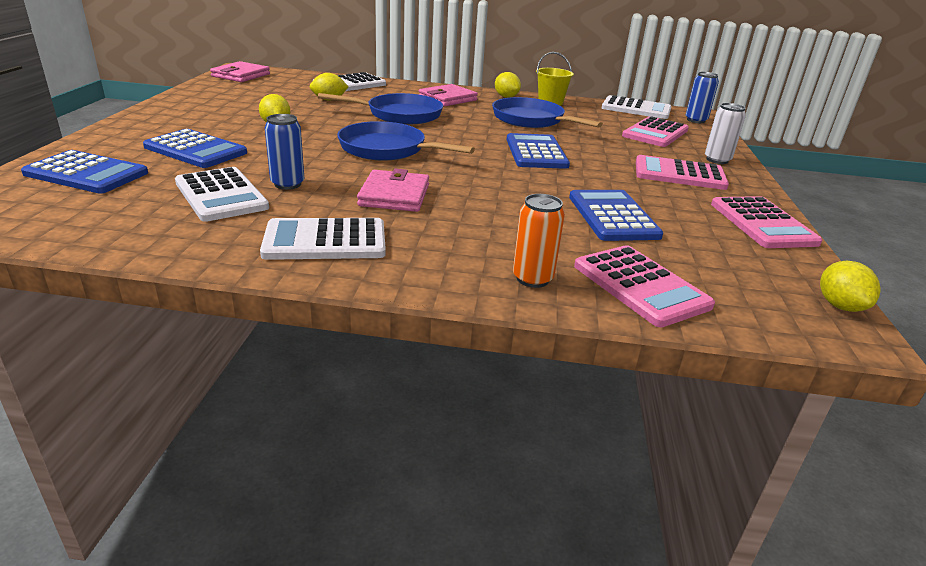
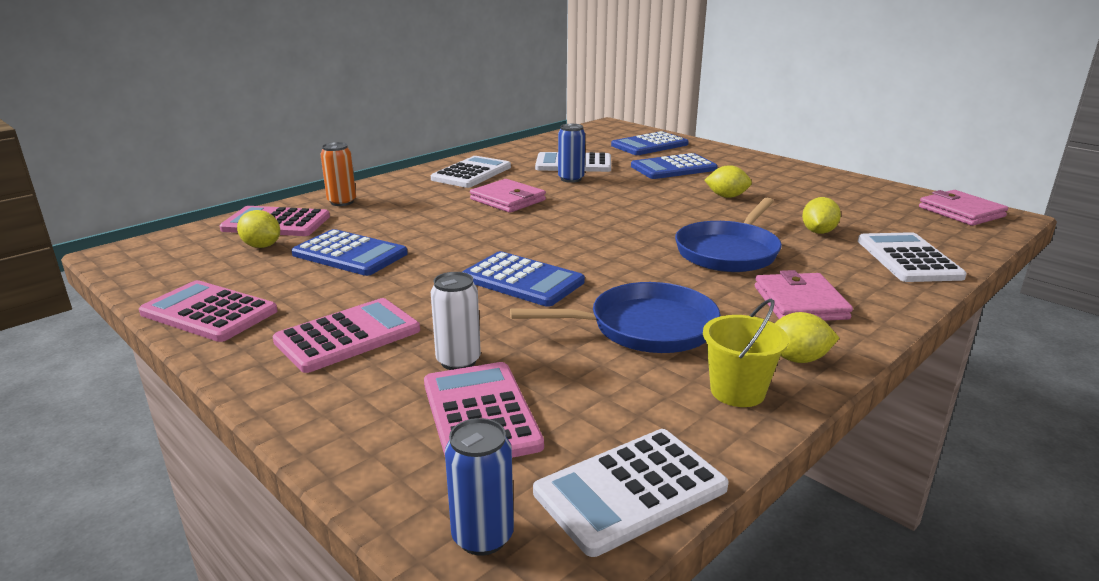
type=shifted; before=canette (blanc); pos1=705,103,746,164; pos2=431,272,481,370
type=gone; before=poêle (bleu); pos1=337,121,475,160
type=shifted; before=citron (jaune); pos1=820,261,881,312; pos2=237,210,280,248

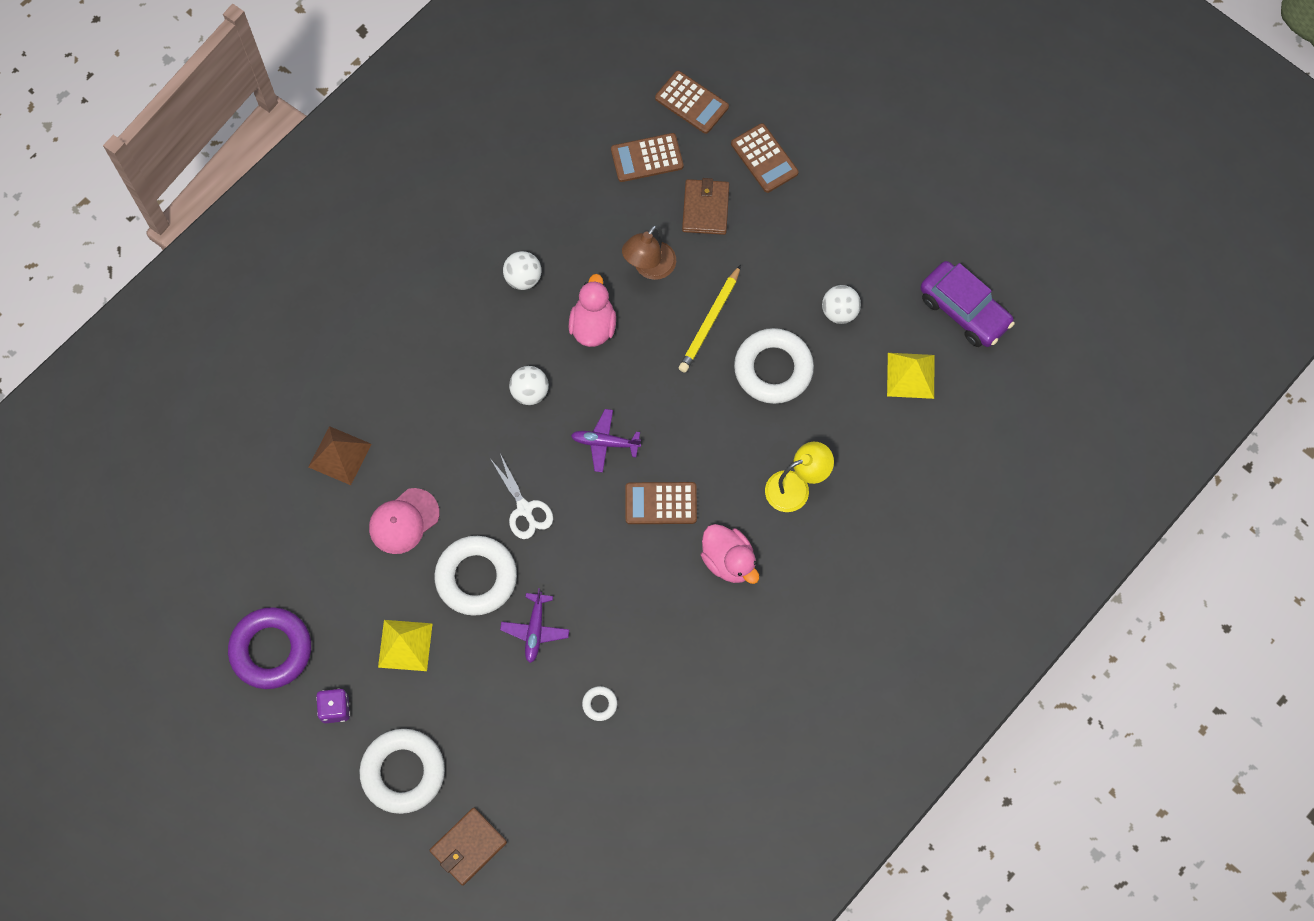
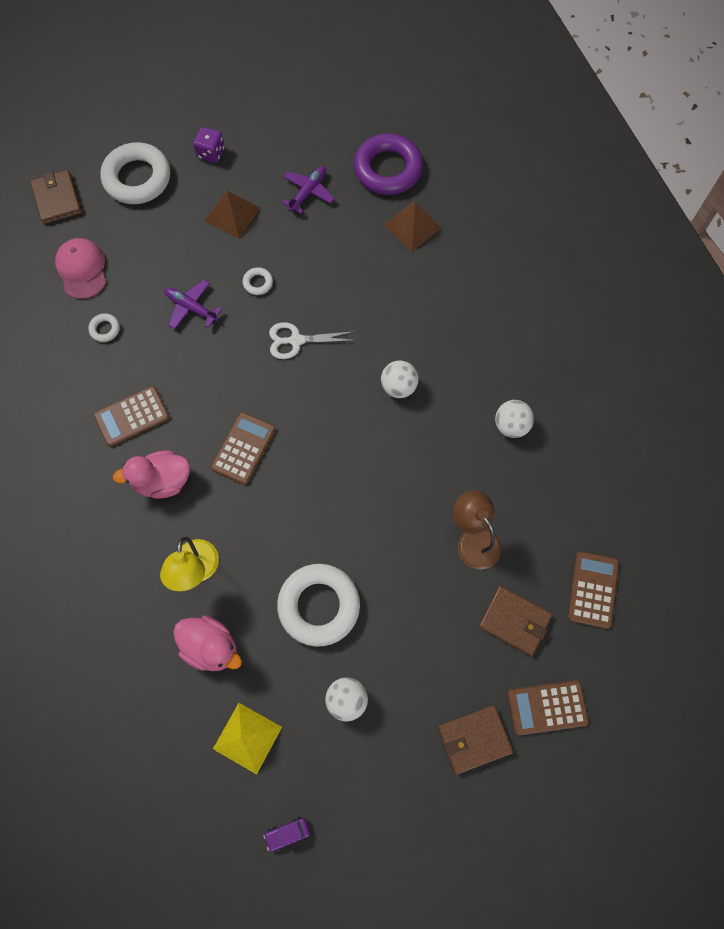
type=shifted; before=calculatrice (marron); pos1=655,71,729,134; pos2=94,386,170,447
type=scaled; before=voiture (violet); pos1=920,261,1015,347; pos2=264,817,310,852; scale=0.41
type=gone; before=crayon (jaune); pos1=678,265,741,373
type=shifted; before=canard (rose); pos1=569,274,616,347; pos2=173,615,242,671
type=shifted; before=avion (violet); pos1=571,409,641,473; pos2=282,166,335,214
type=shifted; before=casquette (rose); pos1=369,488,439,554; pos2=55,238,106,299
type=scaled; before=anneau (blanc); pos1=434,536,517,616; pos2=243,267,273,295; scale=0.42
type=shifted; before=anneau (violet); pos1=228,607,311,689; pos2=354,133,423,195
type=repainted; before=pyramide (jaune); after=pyramide (marron); pos1=378,620,433,671; pos2=204,191,261,239
type=new; after=portefeuille (marron); pos2=438,705,513,775

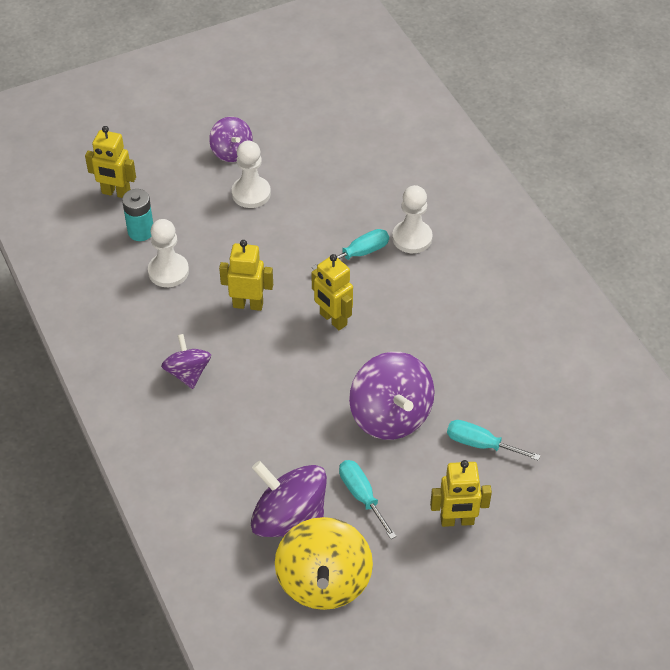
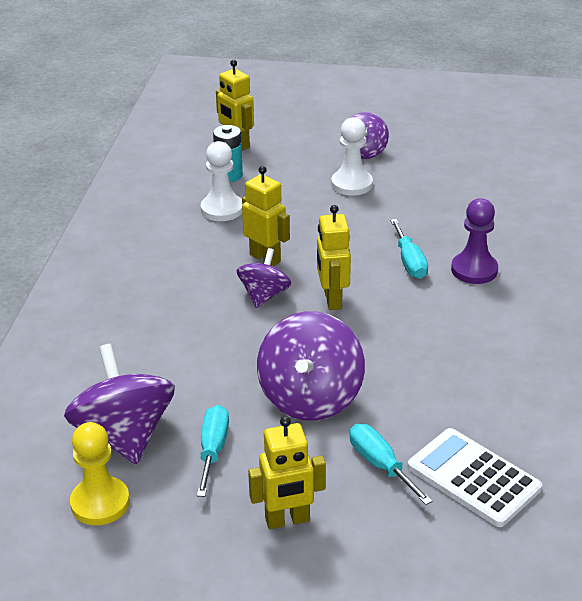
type=repainted; before=pion (blanc); after=pion (violet); pos1=392,185,433,253; pos2=451,198,498,284
type=rotated; before=tournevis (turquoise); pos1=312,229,389,270; pos2=390,219,428,279; turn=75
type=shifted; before=toupie (violet); pos1=161,334,211,389; pos2=237,248,291,308
type=rotated; before=robot (jaune); pos1=430,460,492,527; pos2=248,416,326,529; turn=-45
type=swapped; before=toupie (jaune); after=pion (jaune); pos1=275,517,373,610; pos2=70,422,130,525
type=new; after=calculatrice (blanc); pos2=407,428,542,527

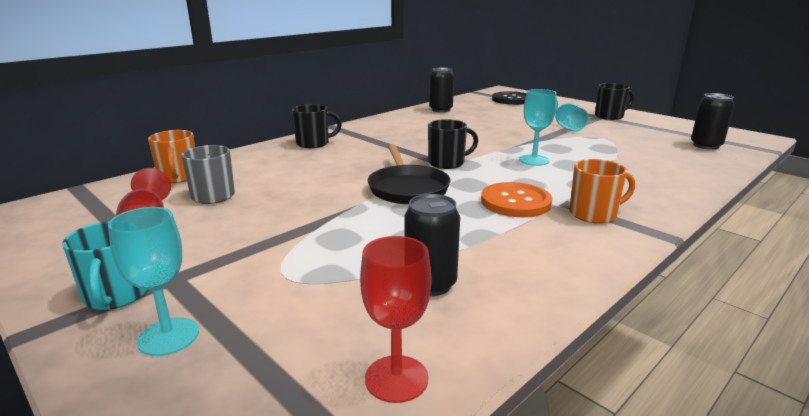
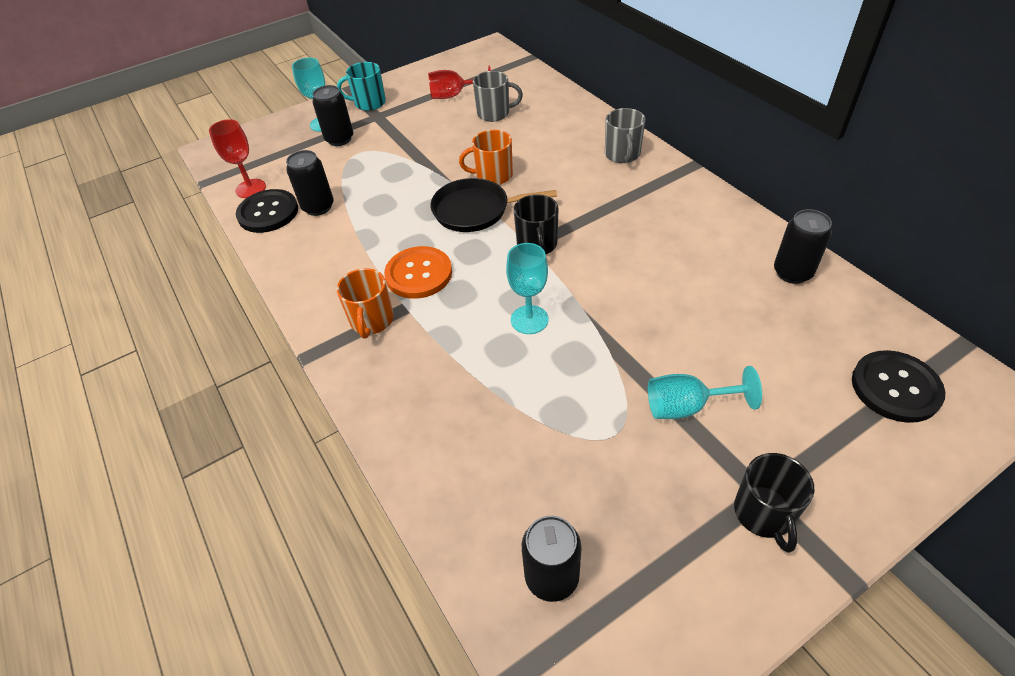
type=repainted; before=tasse (noir); after=tasse (gris); pos1=292,104,342,148; pos2=605,108,646,163
type=shifted; before=tasse (orange); pos1=148,130,195,183; pos2=459,130,513,185
type=new; after=canette (noir); pos2=312,85,353,146
type=new; after=bouton (noir); pos2=236,189,298,233

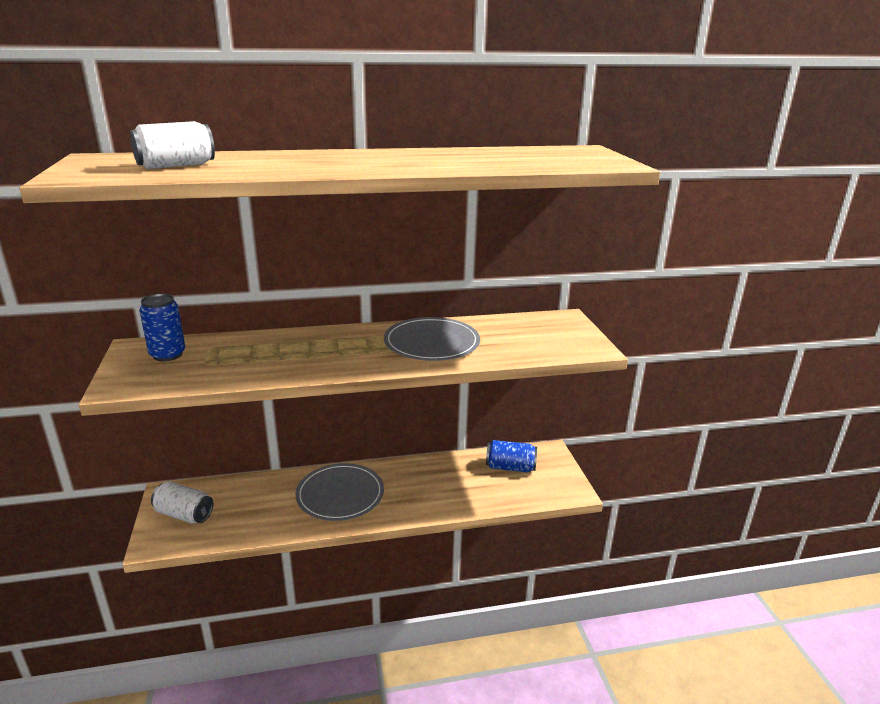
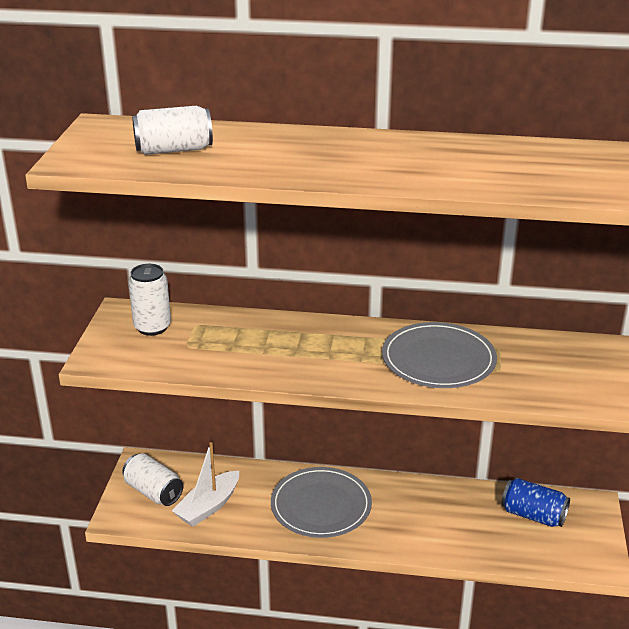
type=repainted; before=canette (bleu); after=canette (blanc); pos1=139,294,185,361; pos2=128,264,171,336
type=new; after=bateau (blanc); pos2=172,442,239,527

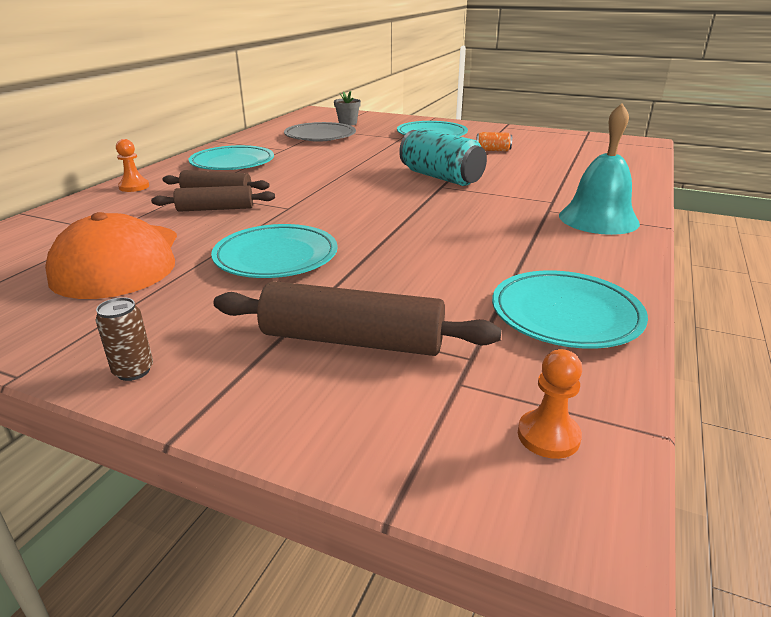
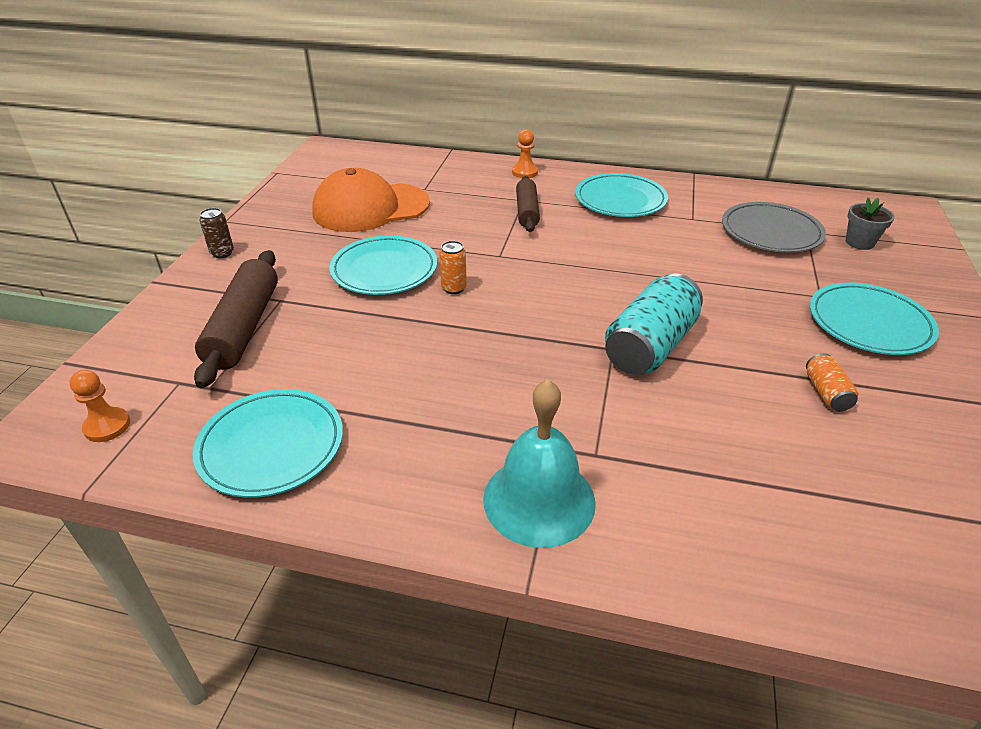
type=gone; before=rouleau à pâtisserie (marron); pos1=151,185,275,212
type=new; after=canette (orange); pos2=439,241,467,294

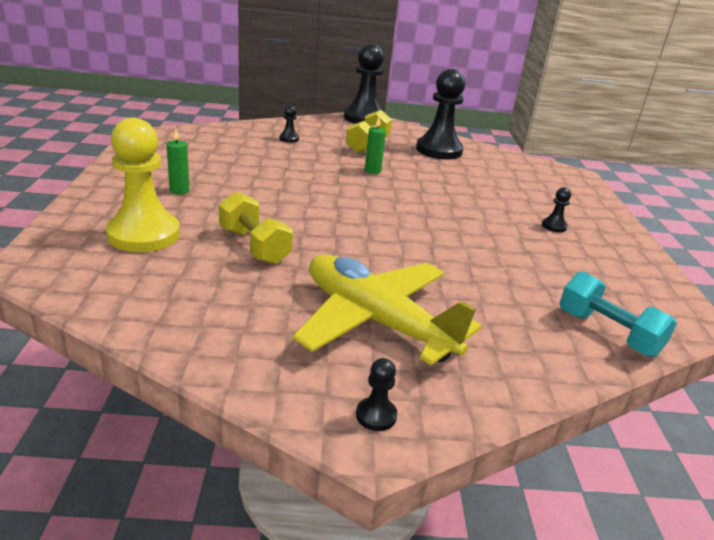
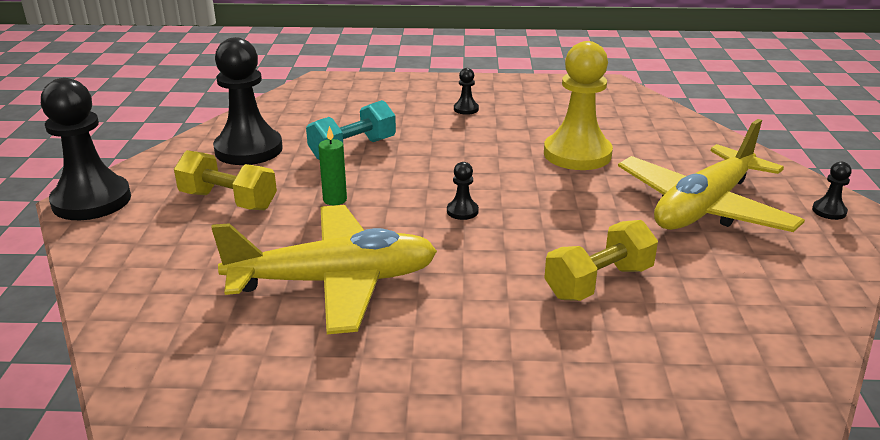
type=shifted; before=pion (noir); pos1=279,105,299,143; pos2=447,162,479,220
type=shifted; before=pion (jaune); pos1=106,118,180,252; pos2=544,41,613,170
type=gone; before=bougie (vert); pos1=166,129,190,195
type=shifted; before=haltère (turquoise); pos1=559,271,677,357; pos2=306,100,396,160
type=new; after=avion (jaune); pos2=211,205,437,334

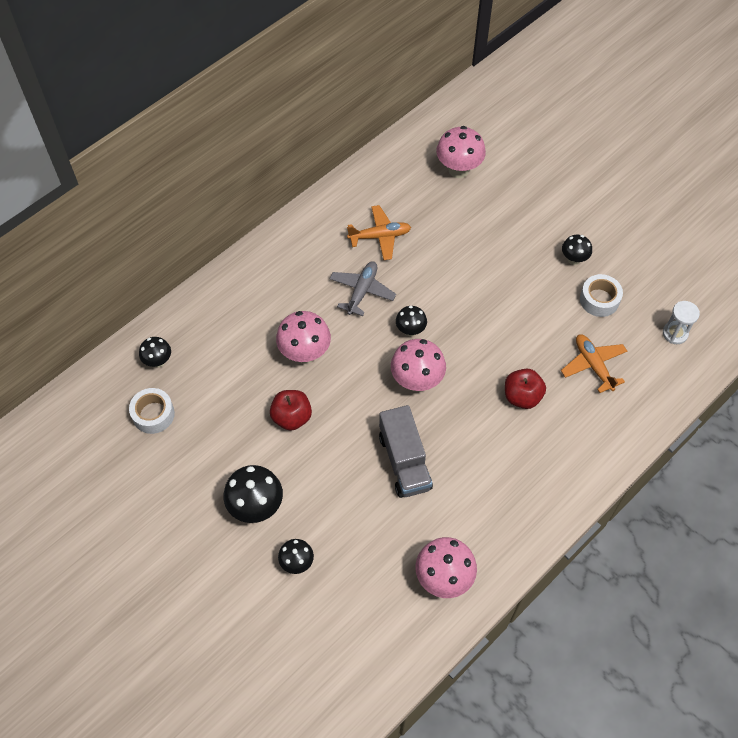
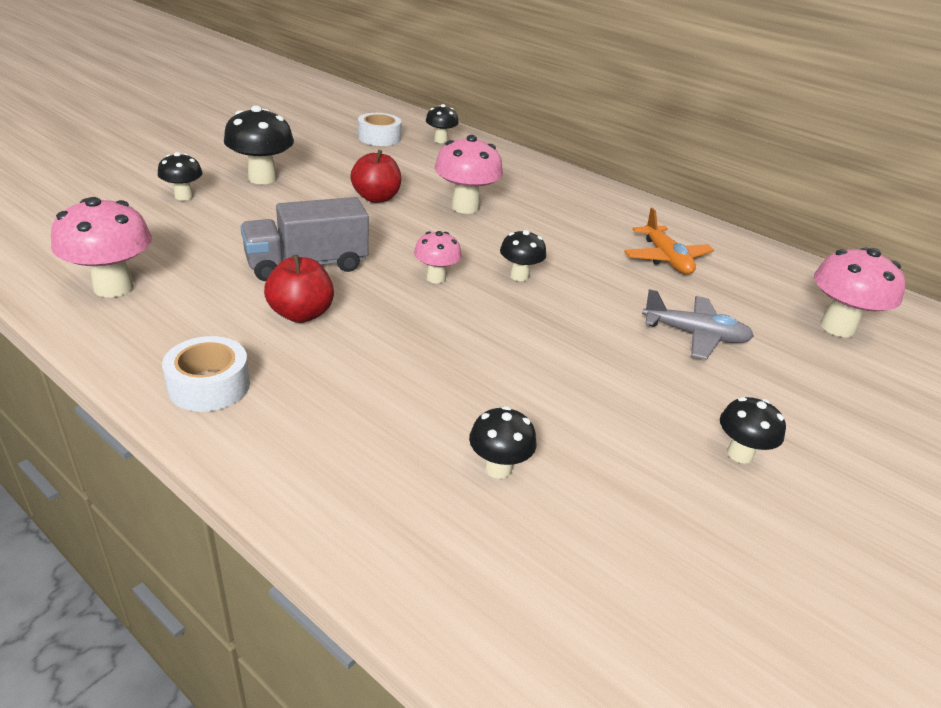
type=shifted; before=avion (gris); pos1=330,261,396,316; pos2=642,289,754,360
type=shifted; before=ruban adhésif (blanc); pos1=580,274,623,317; pos2=162,336,250,412
type=gone; before=sablier (blanc); pos1=663,301,700,344
type=swapped; before=avion (orange); after=champignon (noir); pos1=561,334,627,393; pos2=469,406,536,479
type=scaled; before=champignon (rose); pos1=391,339,446,392; pos2=414,231,462,283; scale=0.59
type=shifted; before=pomme (rouge); pos1=505,369,546,409; pos2=264,255,334,323

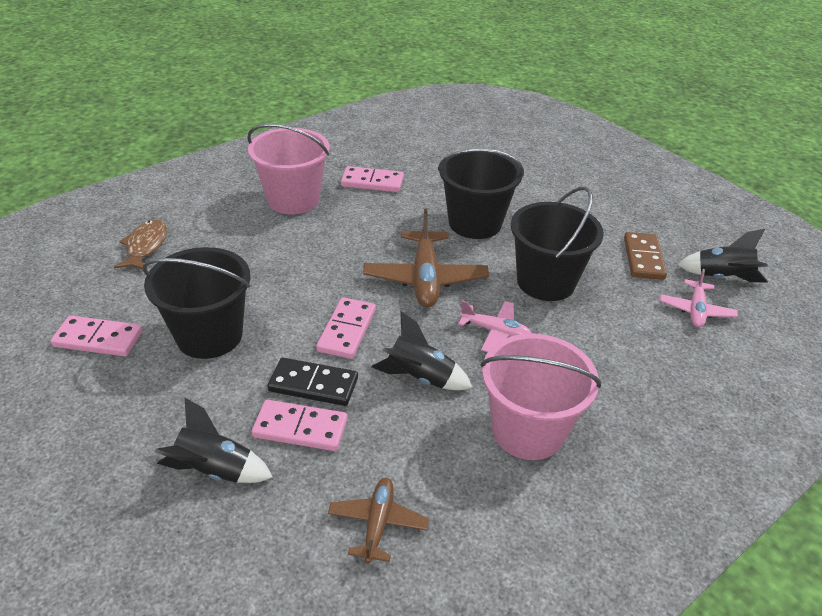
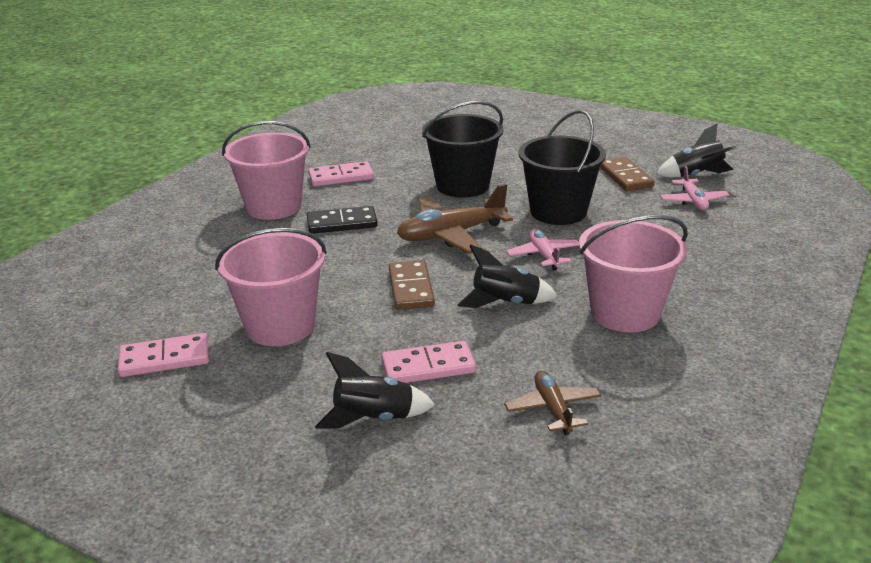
type=rotated; before=avion (marron); pos1=363,209,489,307; pos2=397,184,513,254; turn=90
type=gone; before=poisson (marron); pos1=114,219,167,269
type=repainted; before=seau (noir); after=seau (rose); pos1=143,247,250,359; pos2=215,228,327,346
type=repainted; before=domino (rose); after=domino (marron); pos1=316,297,376,359; pos2=389,260,435,310
type=rotated; before=avion (rose); pos1=458,300,531,352; pos2=506,229,579,270; turn=-105
type=shifted; before=domino (noir); pos1=268,358,358,406; pos2=307,206,378,234

